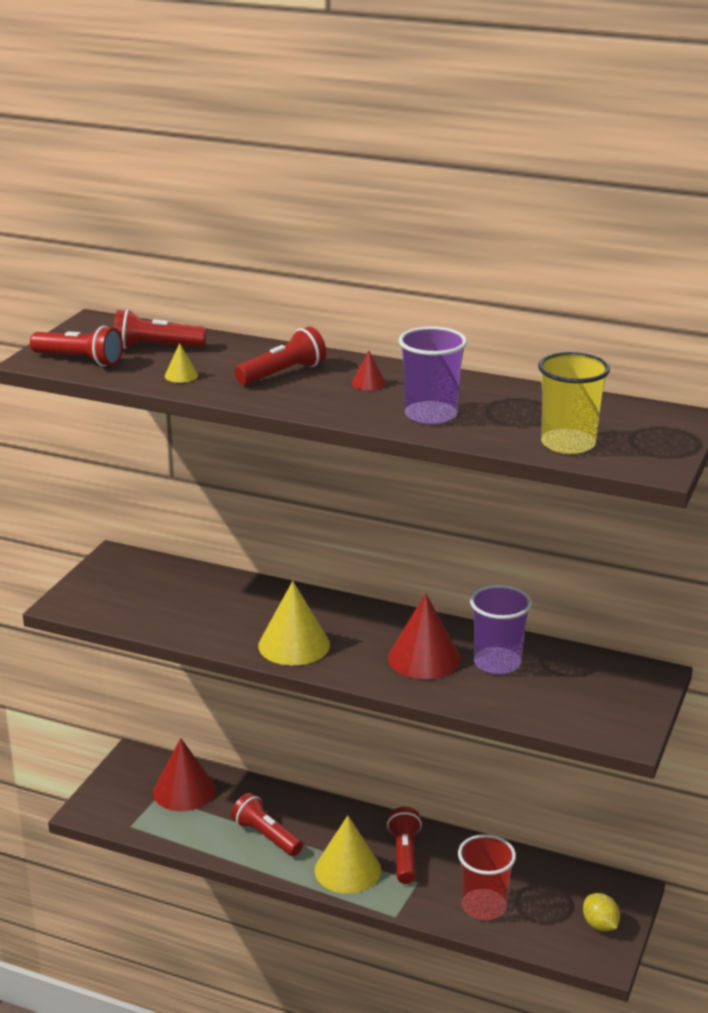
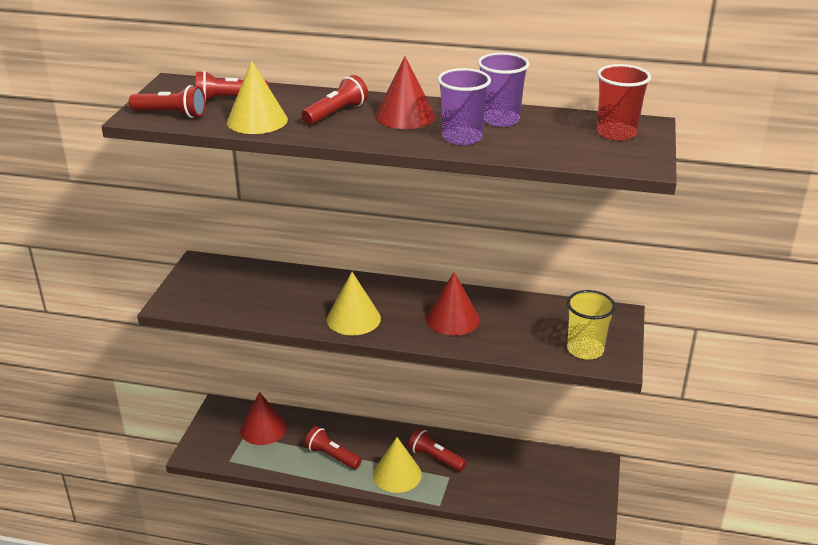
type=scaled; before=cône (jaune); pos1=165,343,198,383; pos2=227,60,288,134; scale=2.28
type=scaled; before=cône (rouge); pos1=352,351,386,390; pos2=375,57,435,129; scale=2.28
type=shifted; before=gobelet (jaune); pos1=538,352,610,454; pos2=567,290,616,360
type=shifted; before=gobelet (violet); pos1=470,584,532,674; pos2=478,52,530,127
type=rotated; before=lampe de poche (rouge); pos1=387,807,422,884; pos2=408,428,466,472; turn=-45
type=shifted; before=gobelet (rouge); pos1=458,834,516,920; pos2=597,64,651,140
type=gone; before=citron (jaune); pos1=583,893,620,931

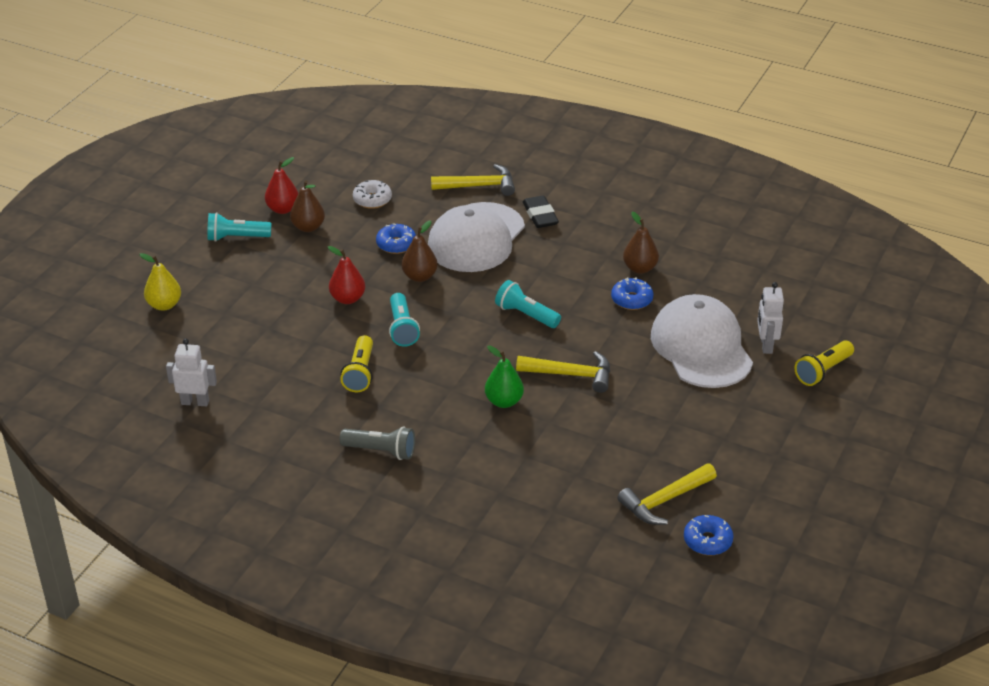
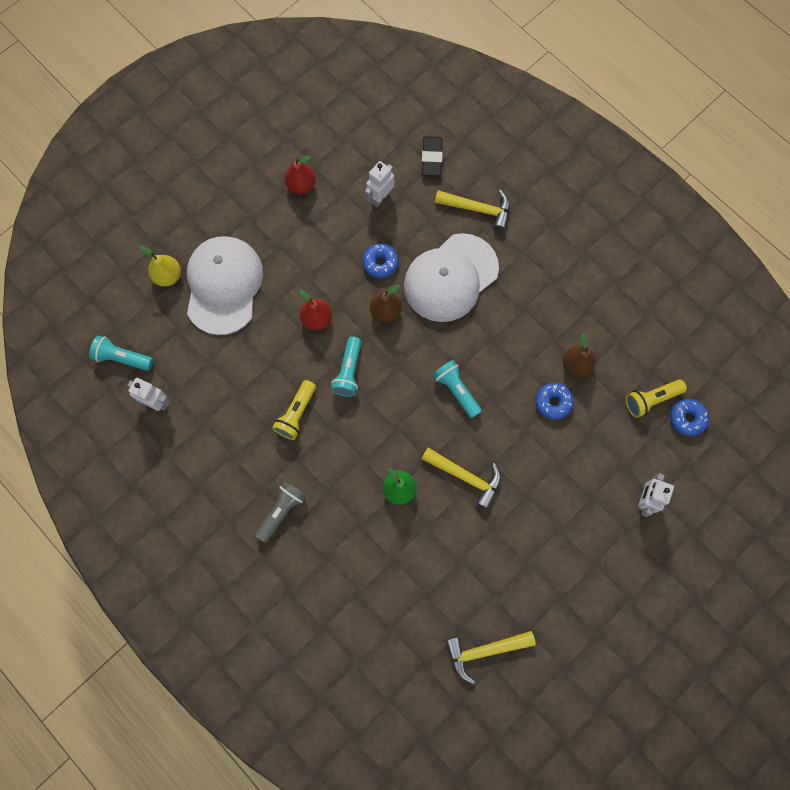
type=gone; before=poire (marron); pos1=290,180,325,232
type=swapped; before=beignet (blanc); after=robot (blanc); pos1=353,180,392,209; pos2=365,161,394,207
type=shifted; before=gomme (noir); pos1=523,195,559,228; pos2=422,136,443,176
type=shifted; before=lampe de poche (turquoise); pos1=207,212,271,242; pos2=89,335,153,371
type=shifted; before=casquette (blanc); pos1=651,294,753,388; pos2=187,236,263,335
type=shifted; before=lampe de poche (jaune); pos1=794,340,854,386; pos2=625,380,687,418
type=rotated; before=lampe de poche (gris); pos1=340,426,415,460; pos2=255,481,306,543; turn=-90
type=shifted; before=beignet (bleu); pos1=684,515,734,555; pos2=670,399,709,436

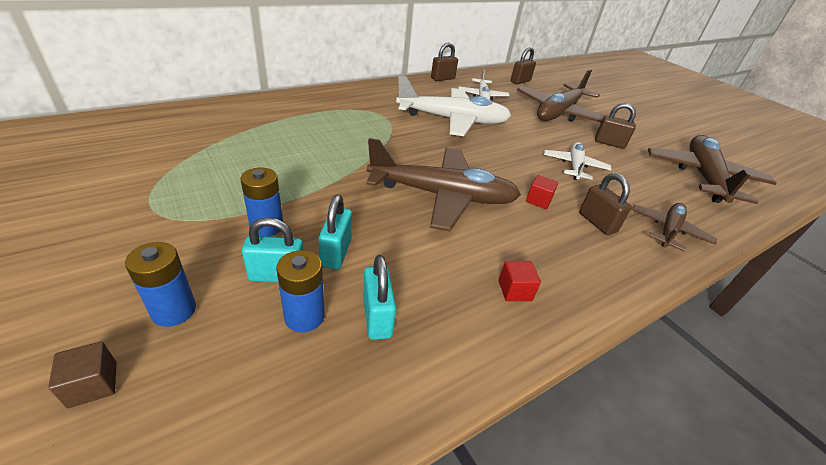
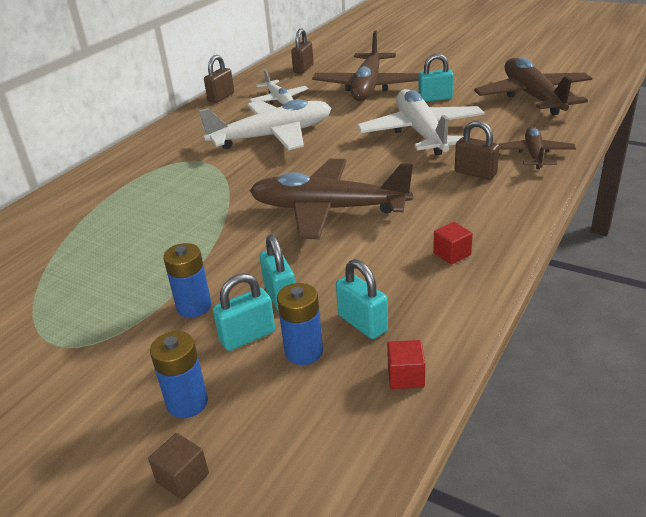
type=repainted; before=cadenas (marron); after=cadenas (turquoise); pos1=595,103,636,149; pos2=418,54,453,102
type=rotated; before=avion (marron); pos1=366,138,521,231; pos2=250,159,413,239; turn=-150
type=scaled; before=avion (blanc); pos1=544,142,612,180; pos2=357,89,485,155; scale=1.81
type=shifted; before=cube (rouge); pos1=526,175,558,209; pos2=387,340,425,389

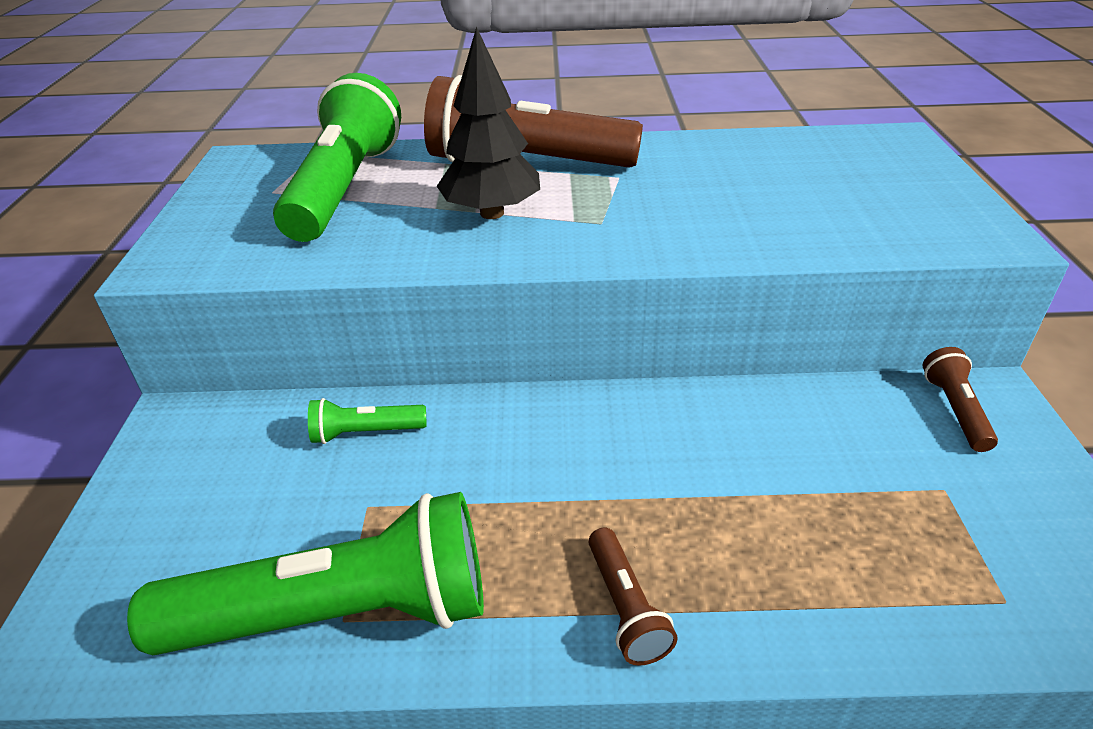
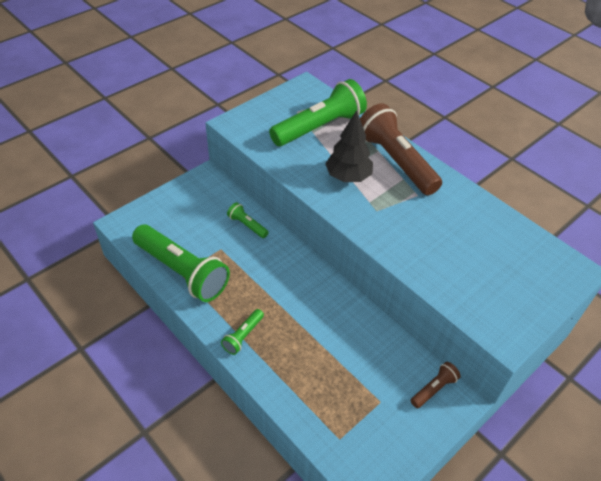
type=repainted; before=lampe de poche (marron); after=lampe de poche (vert); pos1=588,527,678,666; pos2=221,309,264,355

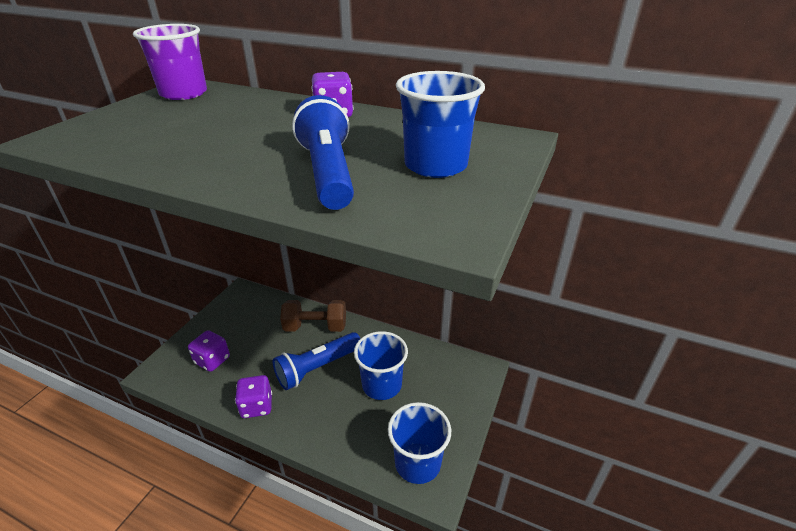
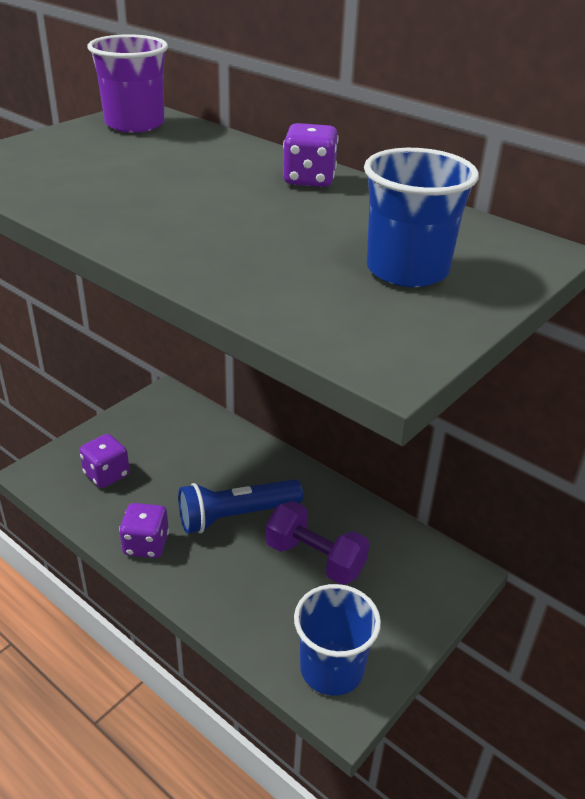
type=gone; before=lampe de poche (bleu); pos1=292,95,354,210
type=gone; before=haltère (marron); pos1=280,300,346,332
type=swapped; before=gobelet (bleu); after=haltère (violet); pos1=354,331,408,400; pos2=266,501,369,585

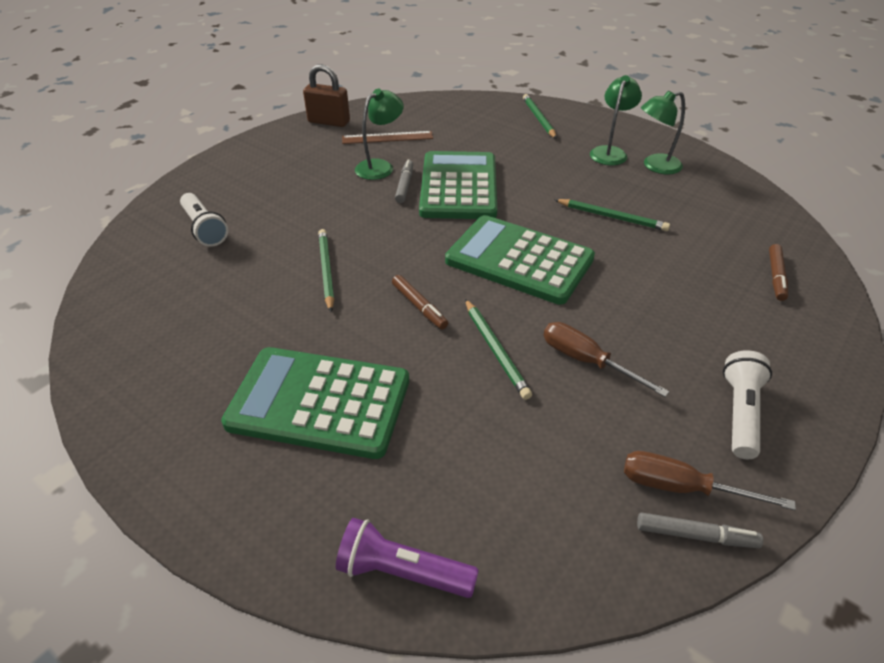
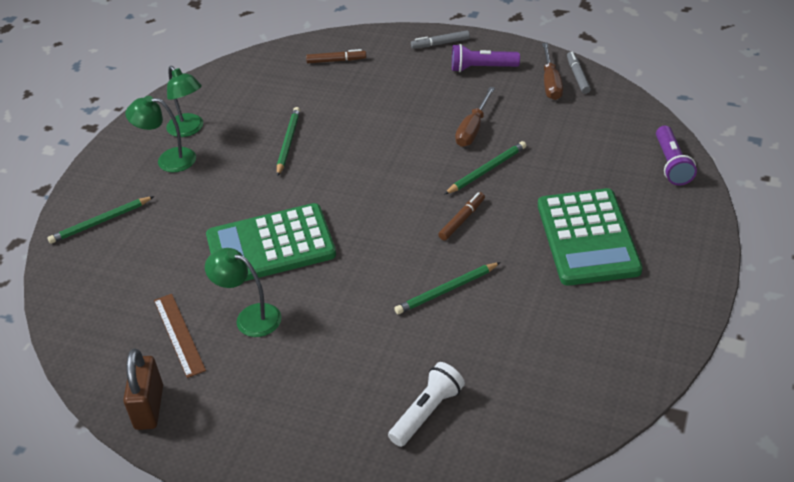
type=shifted; before=feutre (gris); pos1=395,159,413,203; pos2=411,30,470,49
type=gone; before=calculatrice (vert); pos1=445,215,595,305
type=repainted; before=lampe de poche (blanc); after=lampe de poche (violet); pos1=723,350,772,459; pos2=452,44,520,72

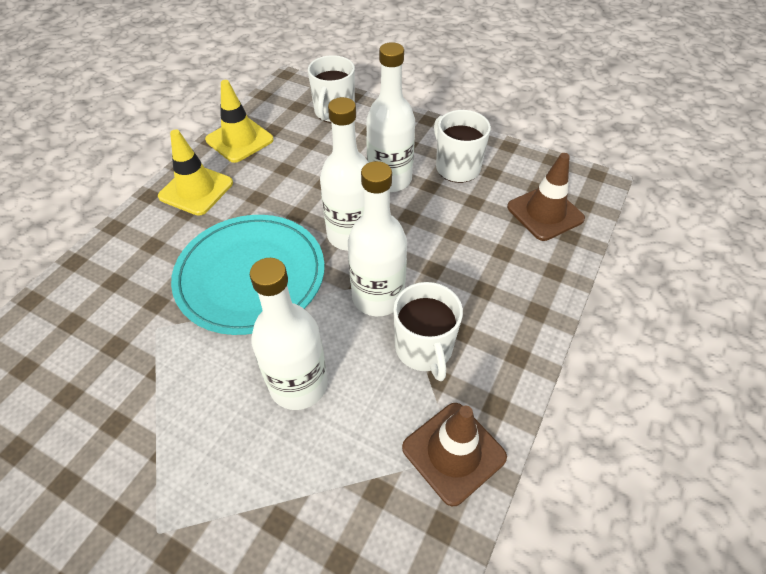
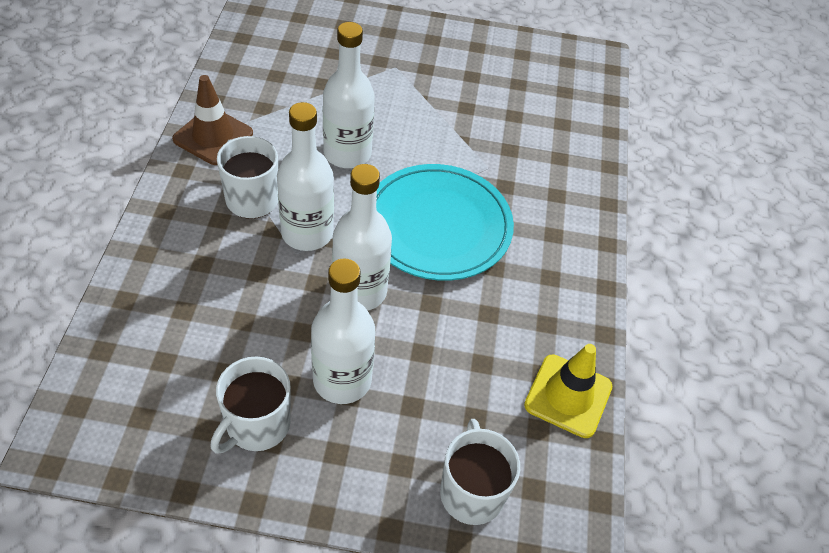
type=rotated; before=tasse (blanc); pos1=434,110,491,183; pos2=211,356,291,454; turn=90
type=gone; before=cône de chantier (jaune); pos1=158,129,233,216
type=gone; before=cône de chantier (marron); pos1=507,153,585,241

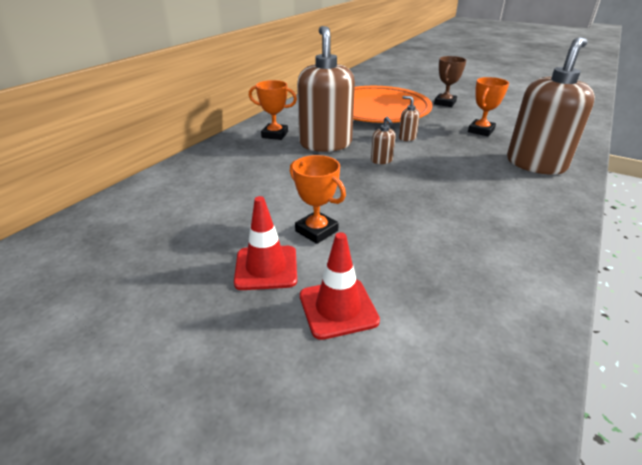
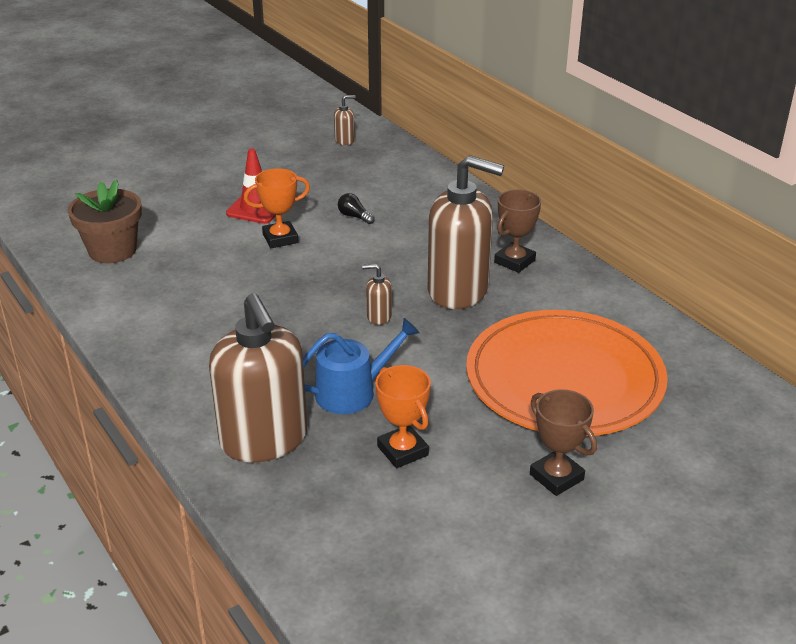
type=repainted; before=trophée (orange); after=trophée (marron); pos1=249,80,297,140; pos2=494,189,541,273
type=shifted; before=distributeur de savon (marron); pos1=399,96,420,141; pos2=334,95,356,145
type=gone; before=cône de chantier (rouge); pos1=300,232,380,340
type=new; after=pot de fleurs (marron); pos2=68,180,142,263
type=new; after=ampoule (noir); pos2=338,193,375,224
type=new; after=arrosoir (bleu); pos2=303,318,420,414

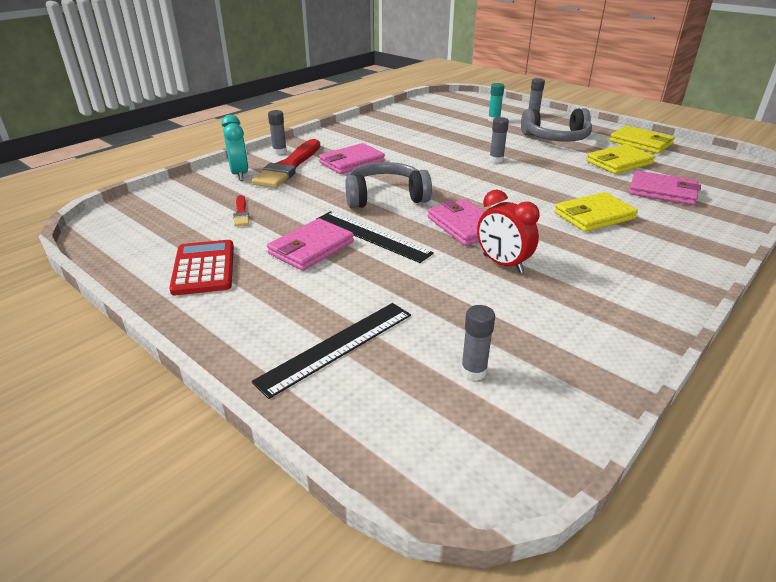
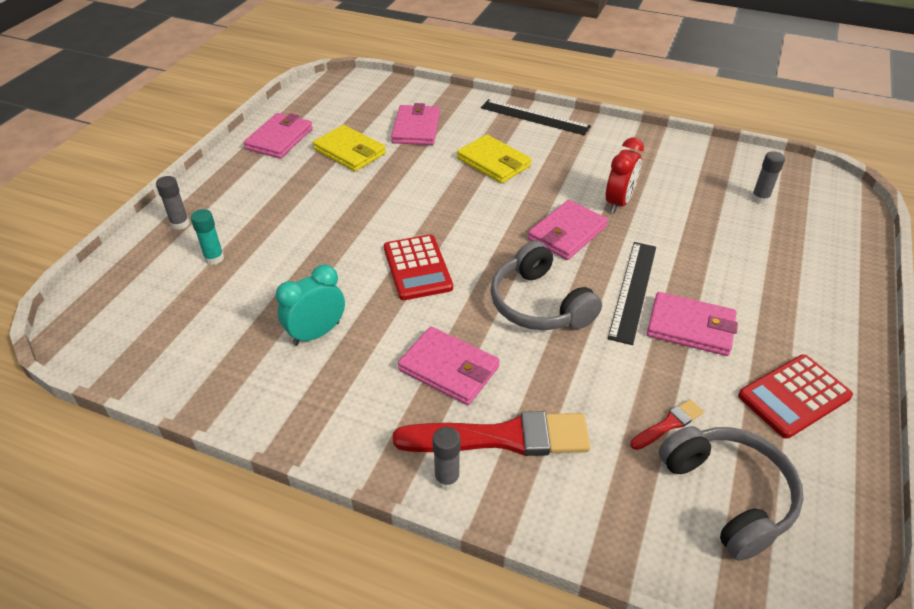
type=shifted; before=casque audio (gris); pos1=521,108,592,142; pos2=659,426,804,561
type=shifted; before=réveil (turquoise); pos1=221,115,248,181; pos2=276,265,345,345
type=gone; before=bâton de colle (gris); pos1=489,117,509,163
type=repainted; before=portefeuille (jaune); after=portefeuille (rose); pos1=610,126,675,154; pos2=244,113,313,158
type=shifted; before=règle (noir); pos1=251,303,411,399; pos2=481,99,591,135
type=new; after=calculatrice (rouge); pos2=384,235,453,300

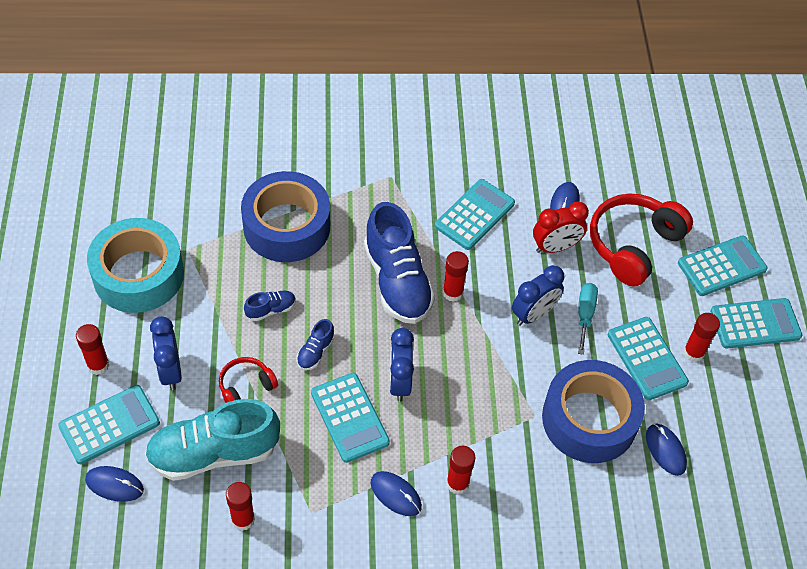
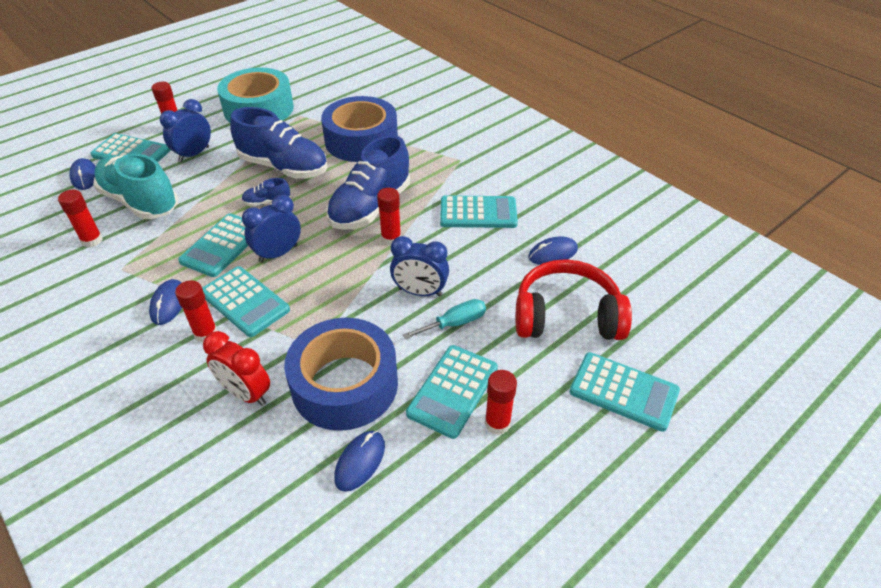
type=shifted; before=réveil (rouge); pos1=533,202,589,253; pos2=203,331,270,406
type=scaled; before=chaussure (bleu); pos1=244,291,296,321; pos2=230,107,328,179; scale=2.31
type=shifted; before=calculatrice (turquoise); pos1=710,298,802,349; pos2=202,266,290,337
type=gone; before=casque audio (rouge); pos1=219,357,278,403

